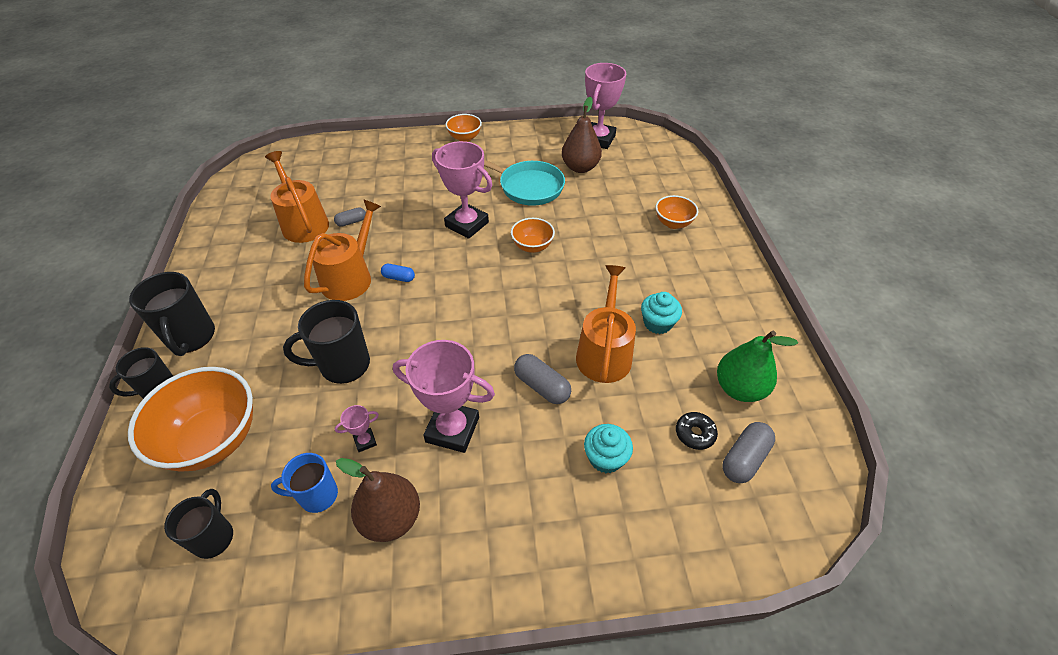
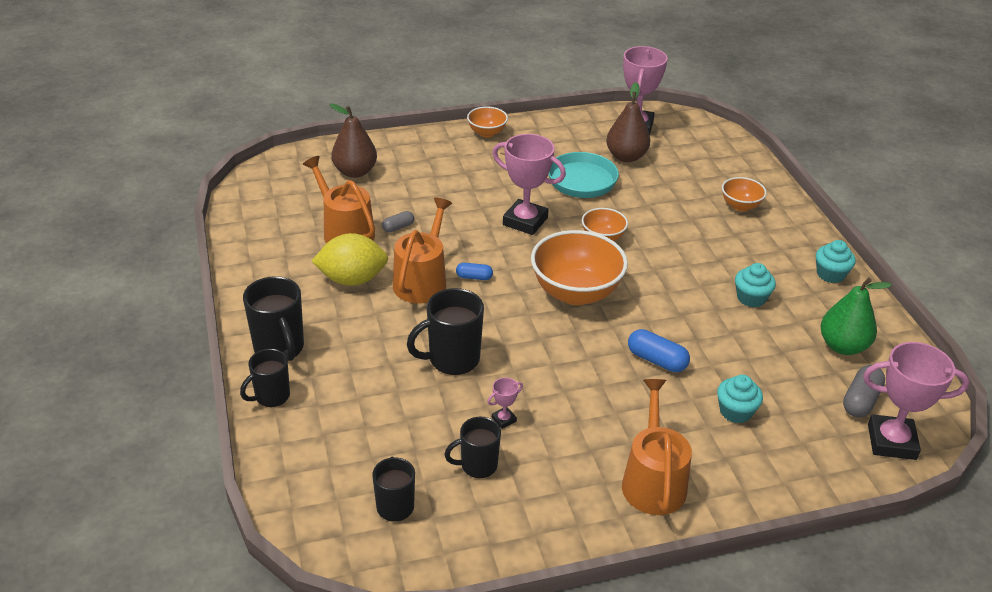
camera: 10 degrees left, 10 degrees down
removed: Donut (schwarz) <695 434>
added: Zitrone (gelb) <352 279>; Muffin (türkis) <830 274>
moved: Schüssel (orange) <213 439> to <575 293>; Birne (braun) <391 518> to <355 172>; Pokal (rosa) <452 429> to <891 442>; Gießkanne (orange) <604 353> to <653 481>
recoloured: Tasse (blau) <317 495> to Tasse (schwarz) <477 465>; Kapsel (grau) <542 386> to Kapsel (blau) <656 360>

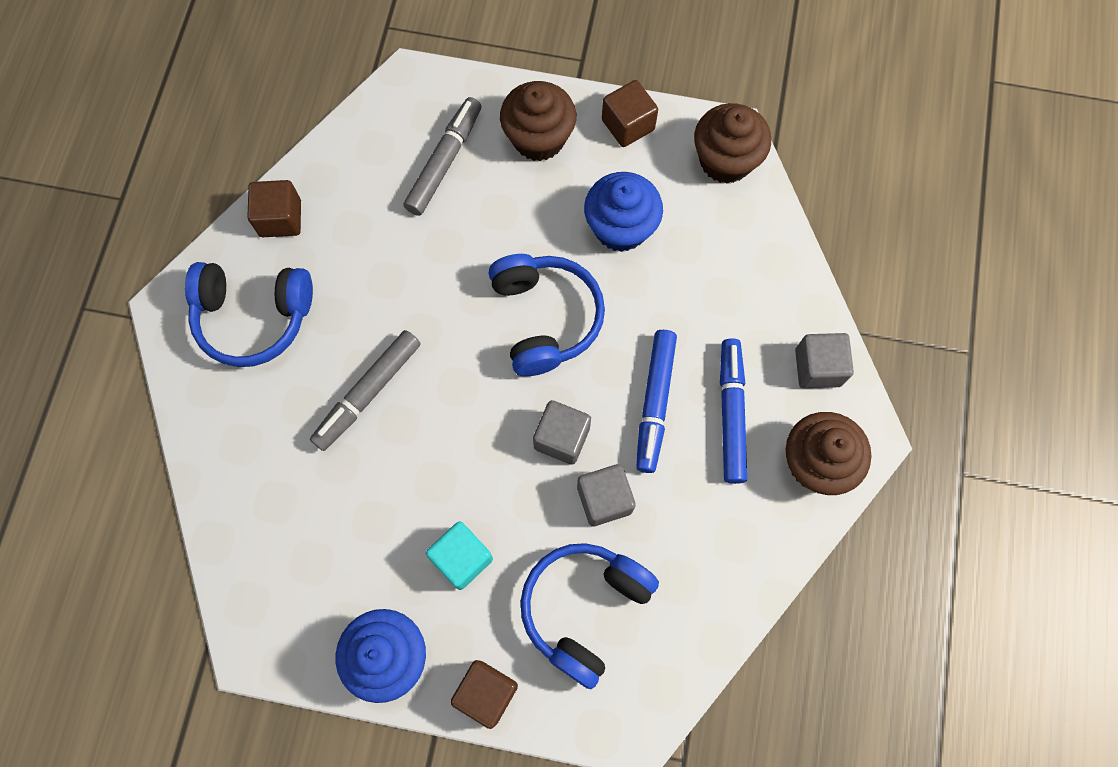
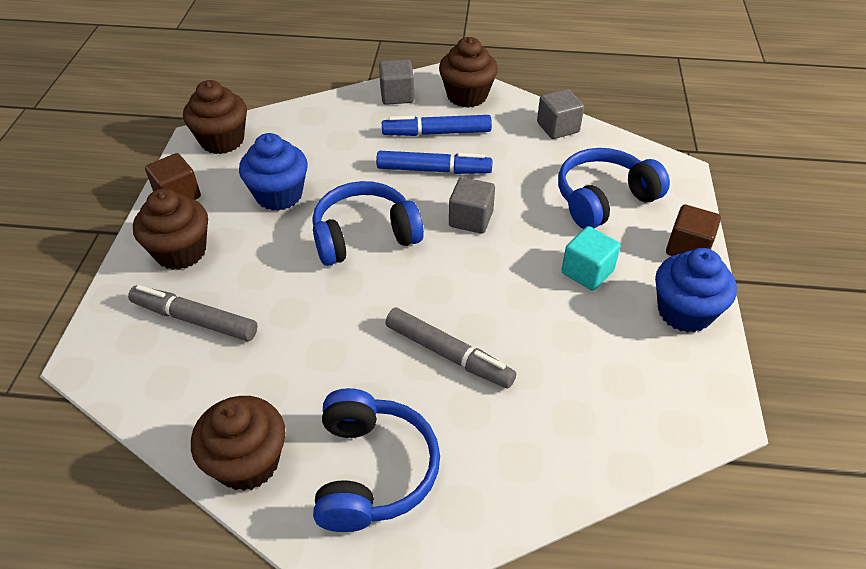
camera: 95 degrees left, 25 degrees down
moved: Kubus (grau) <604 499> to <558 127>
replaced: Kubus (braun) <280 218> to Muffin (braun) <247 462>
turned: Kopfhörer (blau) <584 608> = <603 199> 120 degrees clockwise

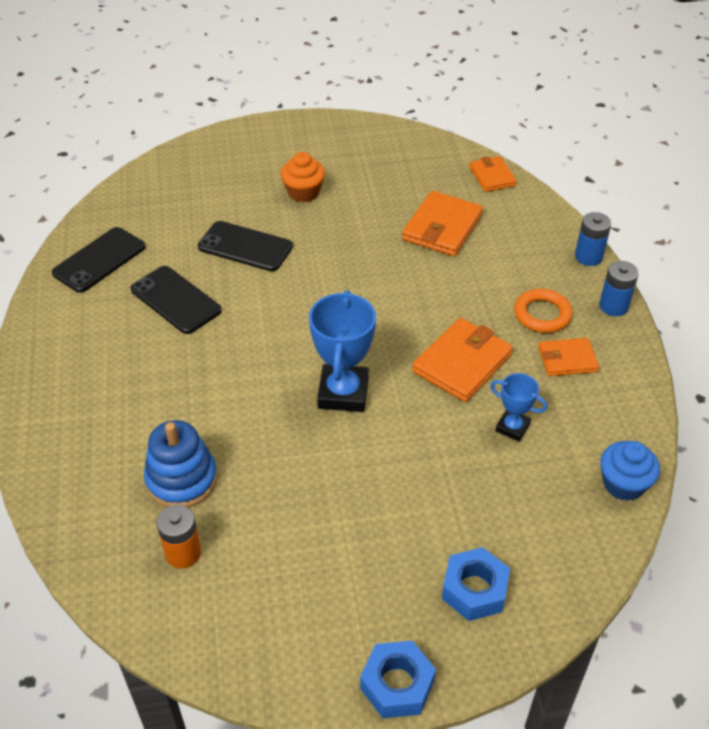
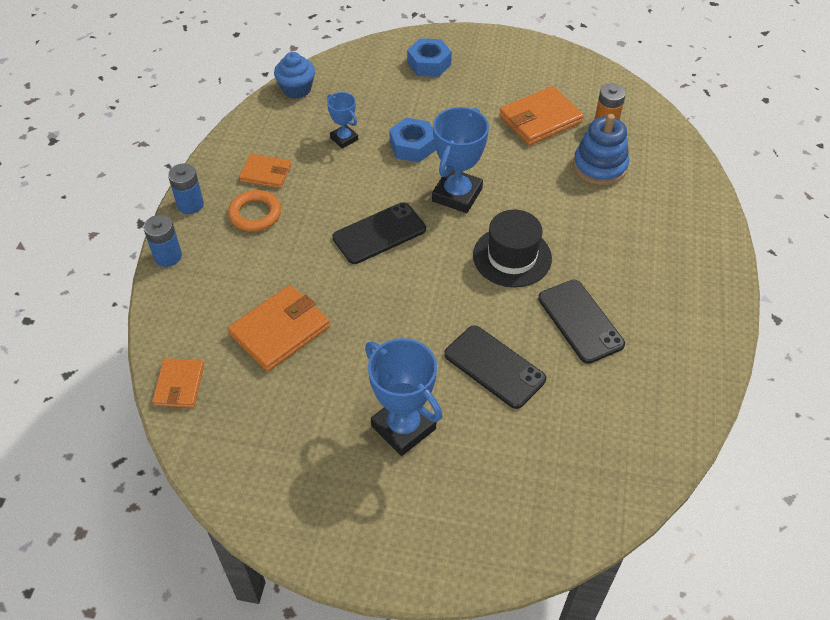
camera: 160 degrees left, 5 degrees up
added: Hut (schwarz) <512 257>
moved: Handy (schwarz) <99 260> to <379 233>; Sechskantmutter (blau) <397 684> to <412 146>; Geldbörse (orange) <462 363> to <540 119>
replaced: Muffin (orange) <303 192> to Pokal (blau) <403 427>

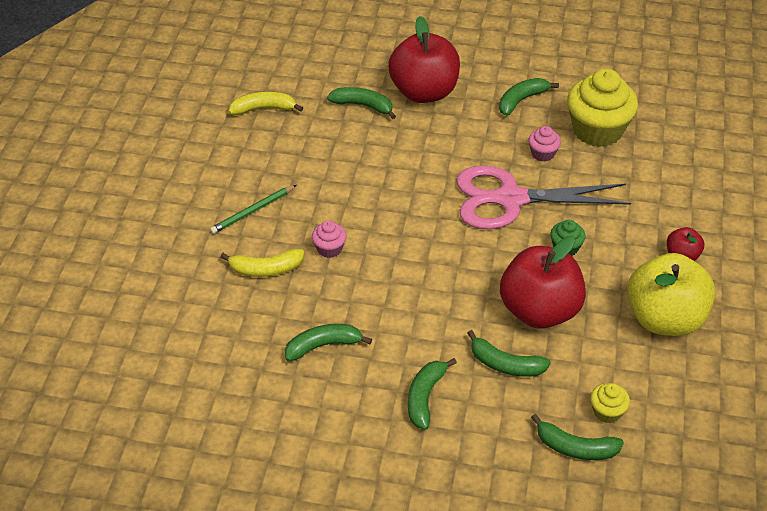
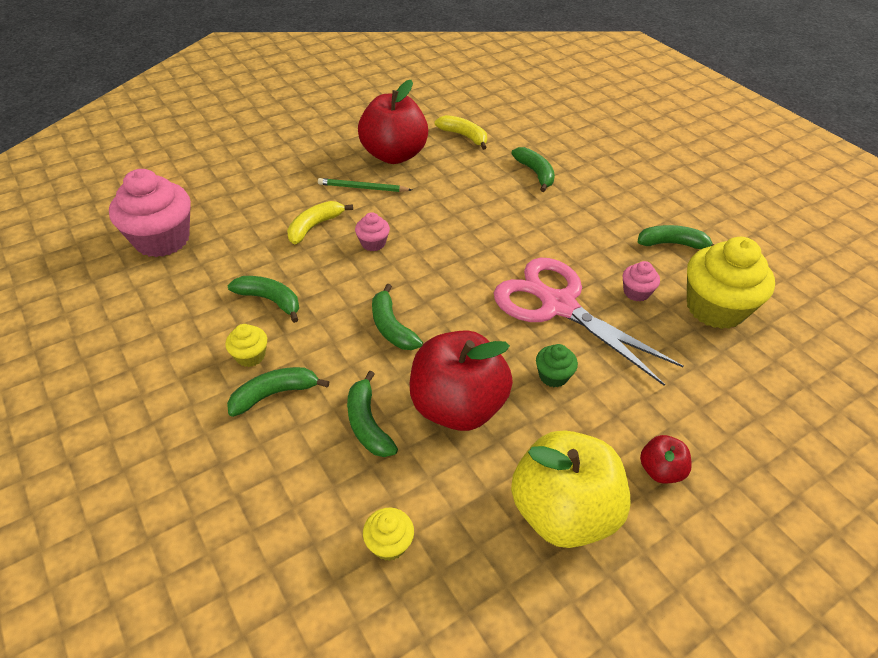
camera: 45 degrees right, 0 degrees up
added: Muffin (rosa) <162 240>; Muffin (gelb) <250 356>
moved: Apfel (rot) <424 92> to <394 155>; Banane (grün) <575 448> to <391 327>
turned: Banane (gelb) <266 269> = <314 226> 90 degrees clockwise

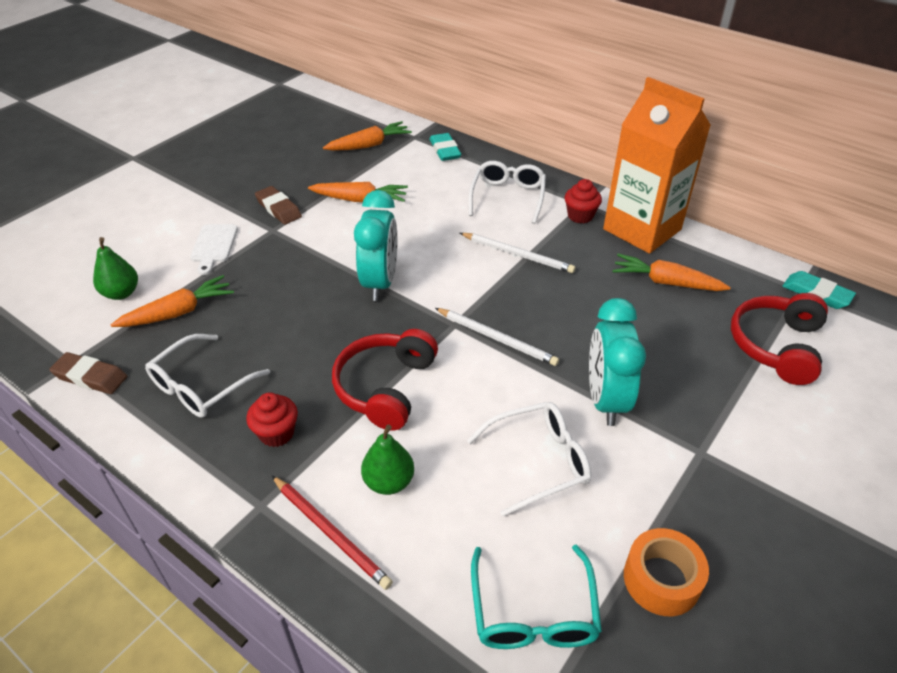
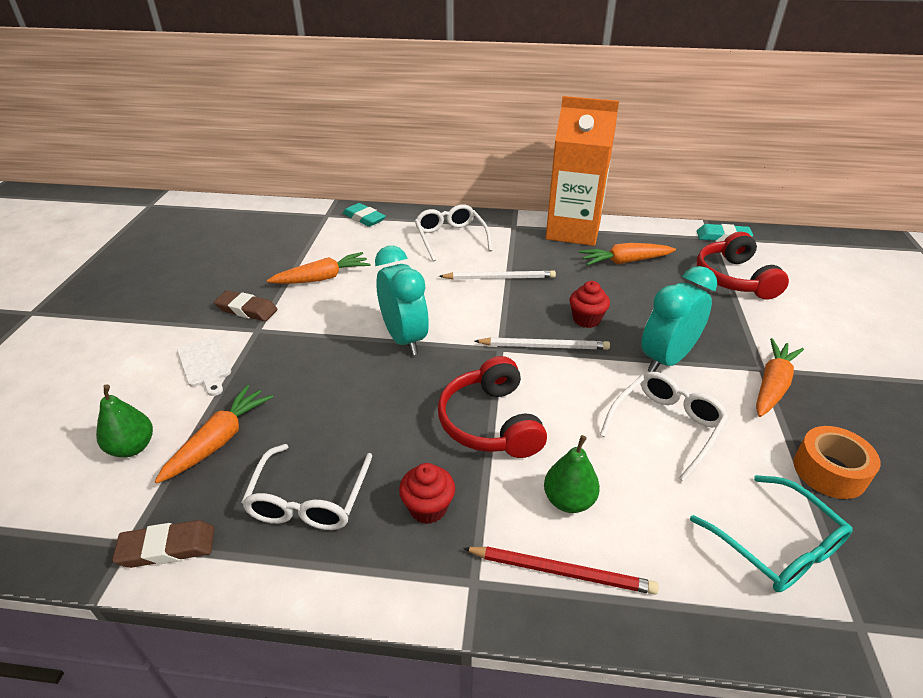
camera: 30 degrees left, 5 degrees down
moved: Karotte (orange) <369 145> to <772 385>; Muffin (rot) <580 216> to <586 319>
turned: Wecker (türkis) <605 400> = <666 359> 75 degrees clockwise

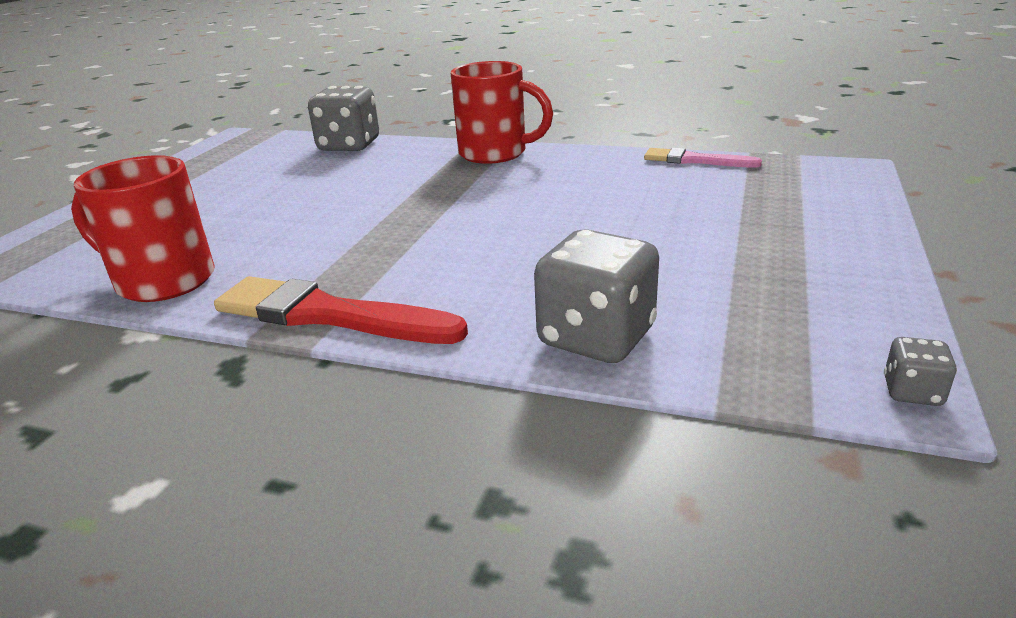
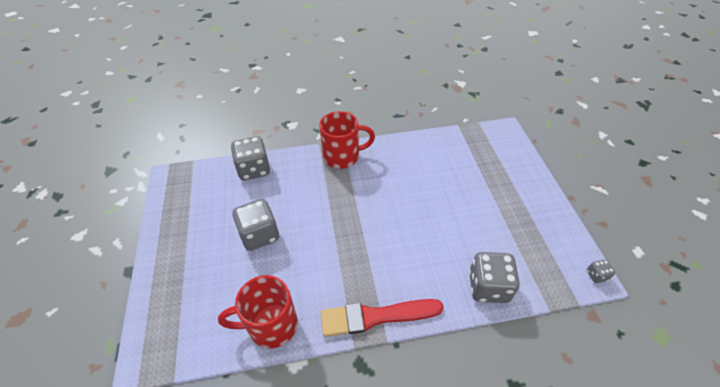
camera: 30 degrees left, 20 degrees up
removed: Pinsel (rosa) <695 160>
added: Spielwürfel (grau) <259 235>

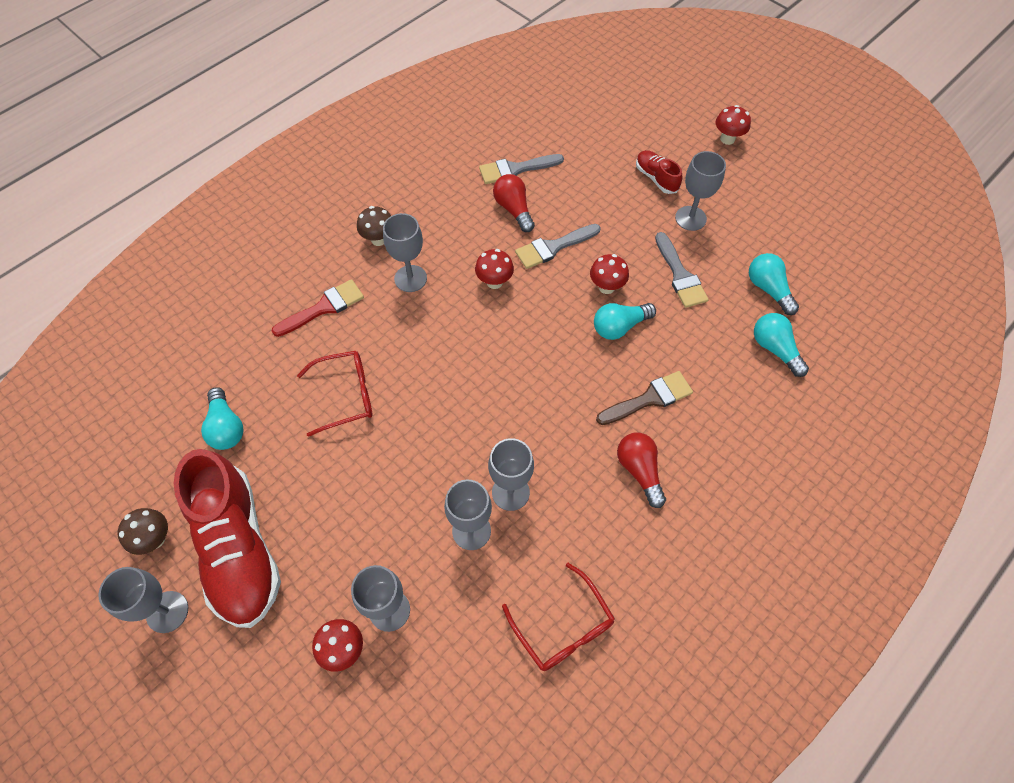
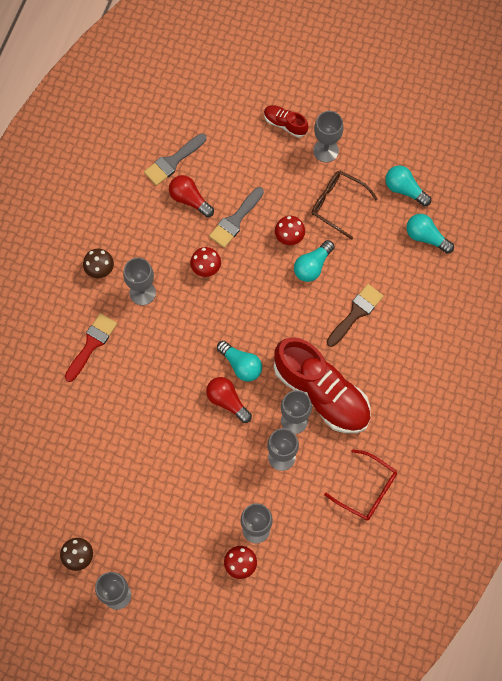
camera: 25 degrees left, 10 degrees up
removed: Brille (rot) <346 395>; Pilz (rot) <727 139>
moved: Schuh (rot) <238 549> to <321 393>; Glühbirne (türkis) <226 427> to <241 365>; Glühbirne (rot) <639 471> to <227 401>
replaced: Pinsel (grau) <680 275> to Brille (braun) <337 204>

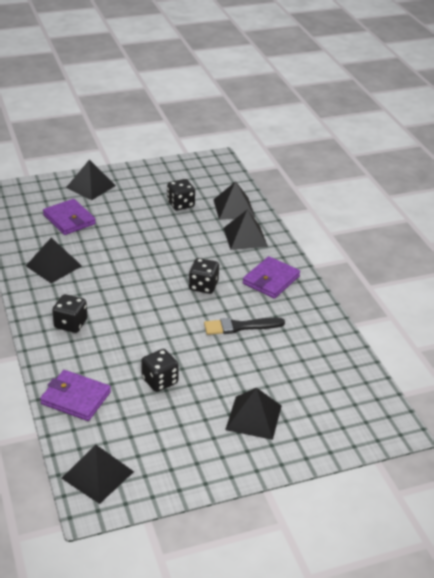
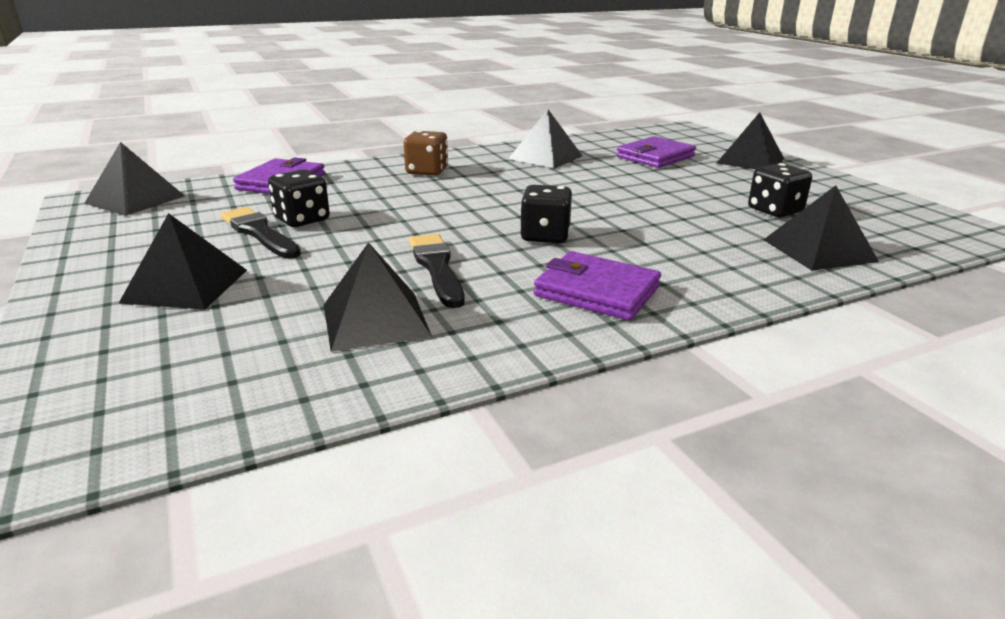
camera: 85 degrees right, 10 degrees down
added: Pinsel (schwarz) <259 233>
moved: Pyramide (schwarz) <245 237> to <375 320>
recoloured: Spielwürfel (schwarz) <71 324> to Spielwürfel (braun) <427 171>

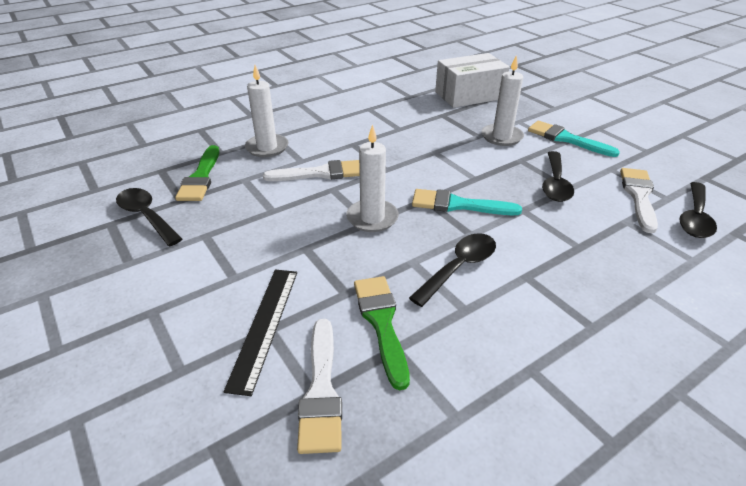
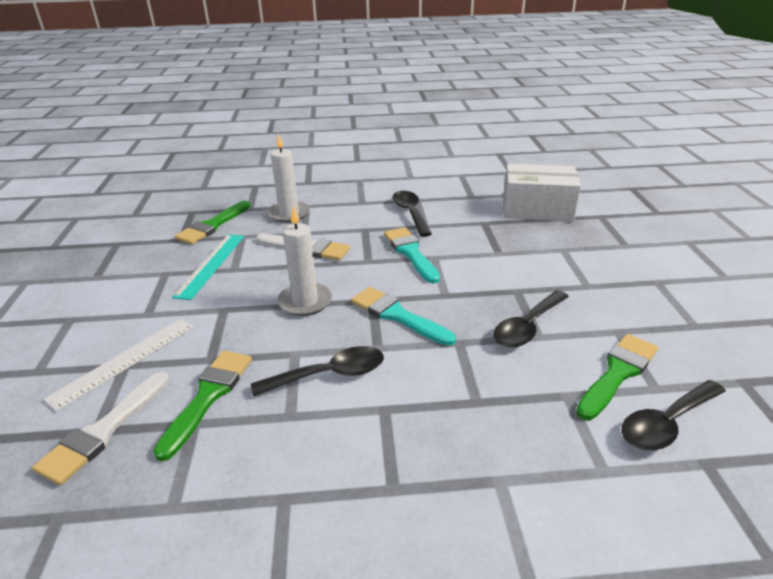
camera: 30 degrees right, 5 degrees down
removed: Kerze (weiß) <501 137>
added: Lineal (türkis) <211 265>
moved: Löffel (schwarz) <146 216> to <410 213>; Pinsel (türkis) <567 139> to <411 253>
recoloured: Lineal (schwarz) <264 326> to Lineal (weiß) <124 361>; Pinsel (weiß) <639 196> to Pinsel (grün) <617 373>

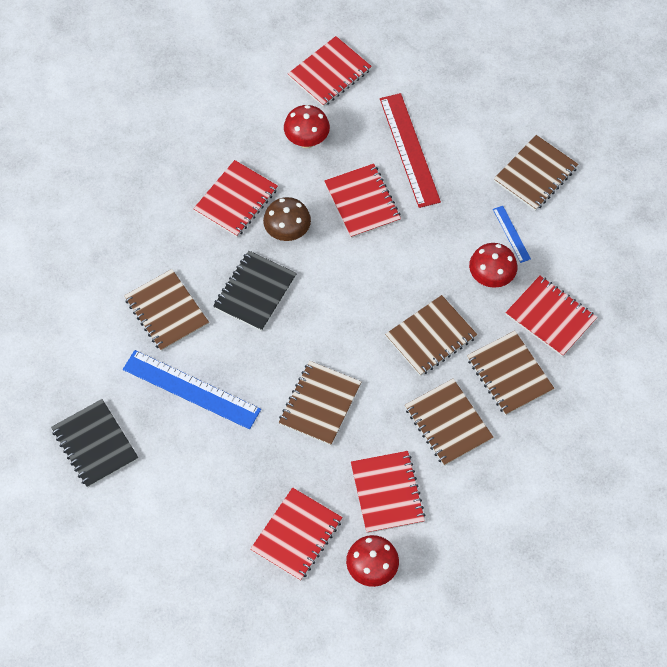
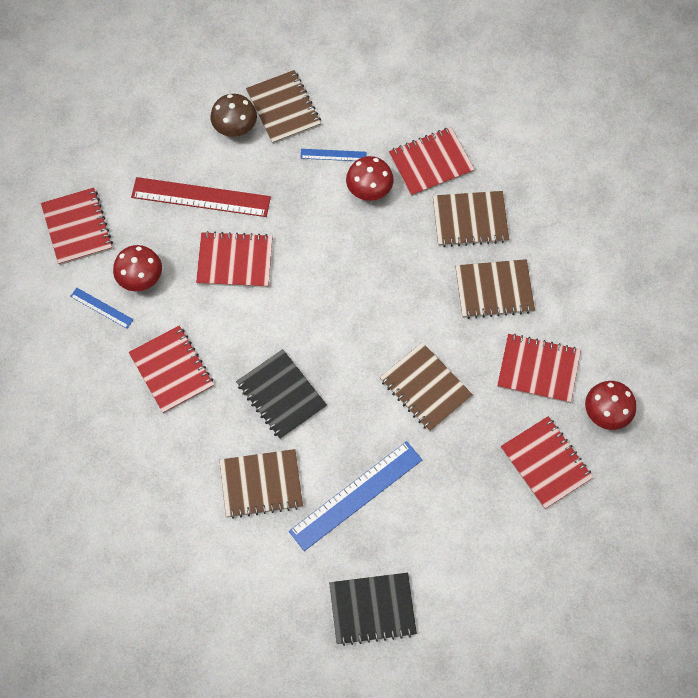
camera: 65 degrees left, 5 degrees up
removed: Notizbuch (braun) <431 337>
added: Lineal (blau) <101 308>
moved: Pilz (braun) <287 233> to <235 129>

